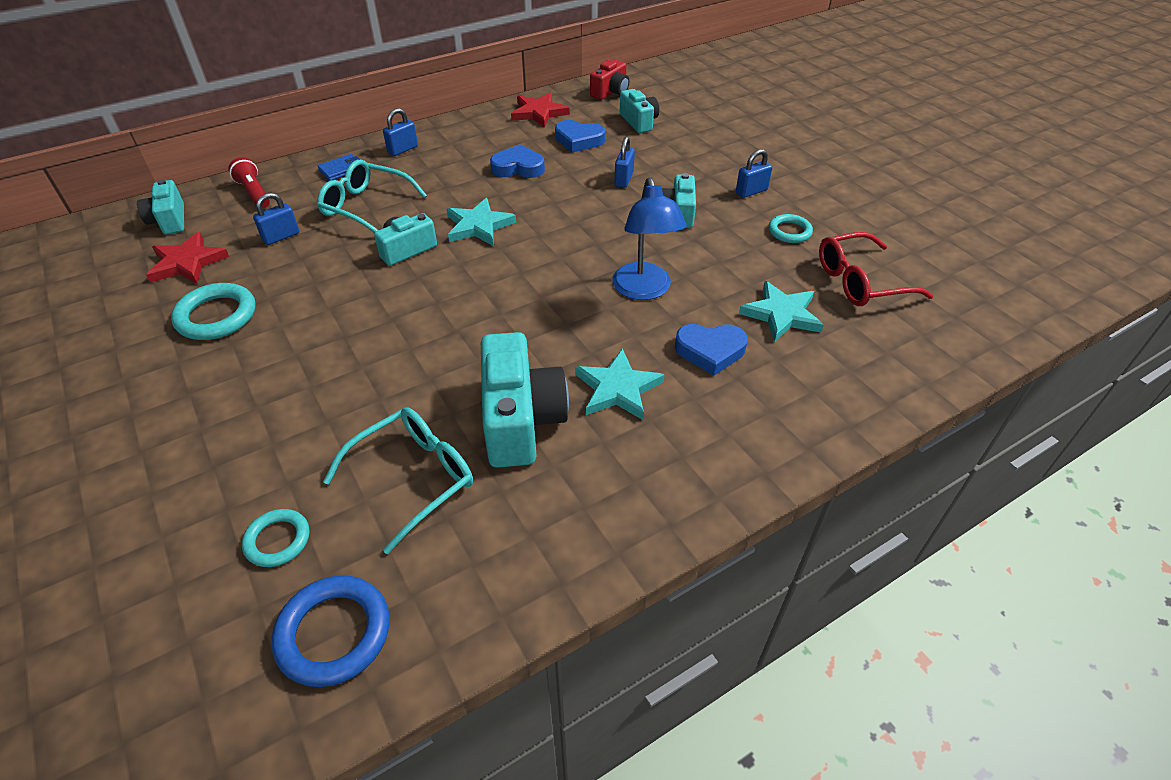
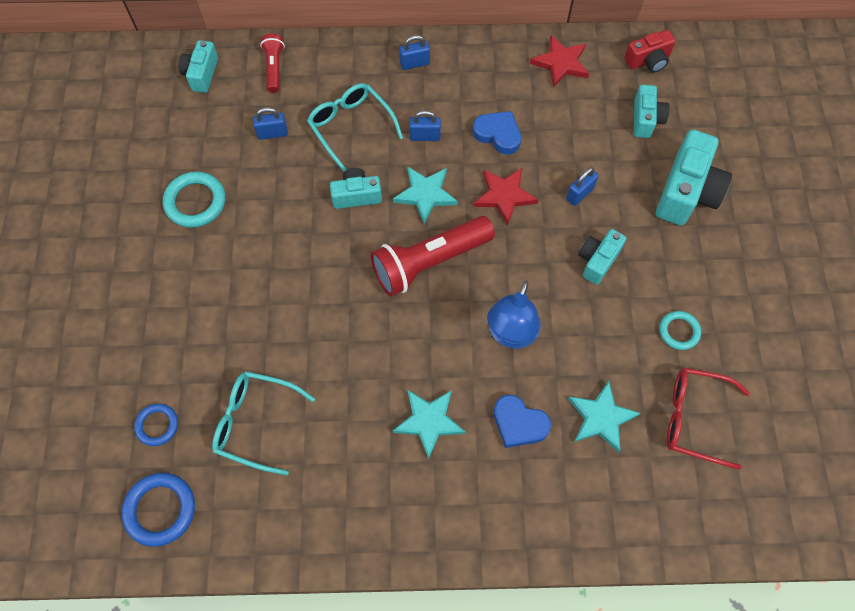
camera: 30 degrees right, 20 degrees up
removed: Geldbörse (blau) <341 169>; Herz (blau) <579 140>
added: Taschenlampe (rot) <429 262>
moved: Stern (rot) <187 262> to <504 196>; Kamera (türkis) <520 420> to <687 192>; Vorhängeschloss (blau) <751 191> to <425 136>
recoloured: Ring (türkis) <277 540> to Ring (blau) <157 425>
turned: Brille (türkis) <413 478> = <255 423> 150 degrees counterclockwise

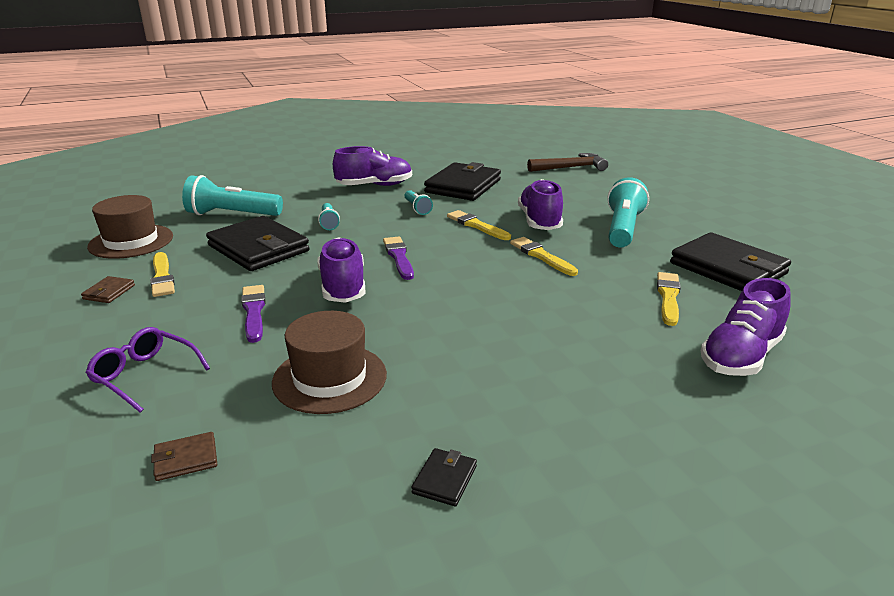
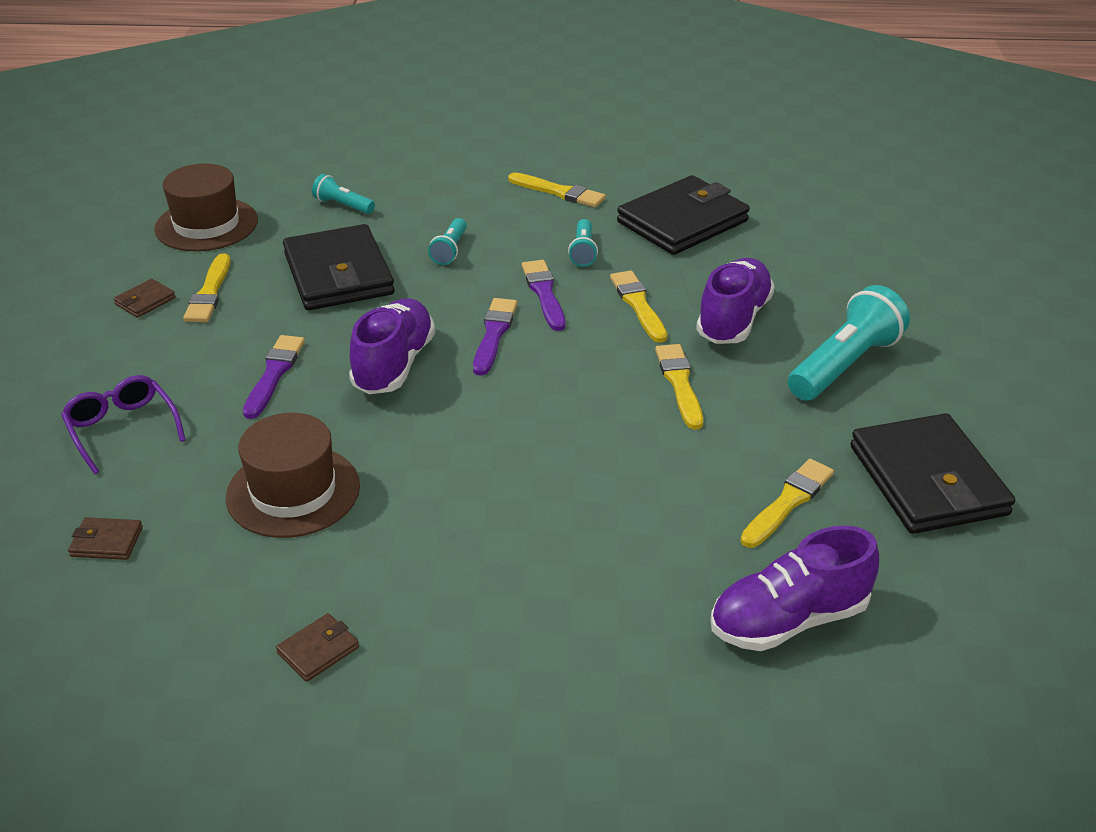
camera: 25 degrees right, 10 degrees up
removed: Hammer (braun) <570 168>
added: Pinsel (lila) <544 294>
replaced: Schuh (lila) <374 186> to Pinsel (gelb) <558 192>
recoloured: Geldbörse (schwarz) <444 479> to Geldbörse (braun) <318 650>
resized: Taschenlampe (türkis) <232 215> = <343 205> x0.51

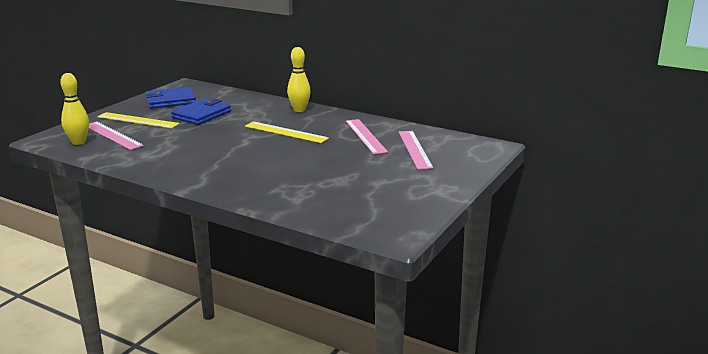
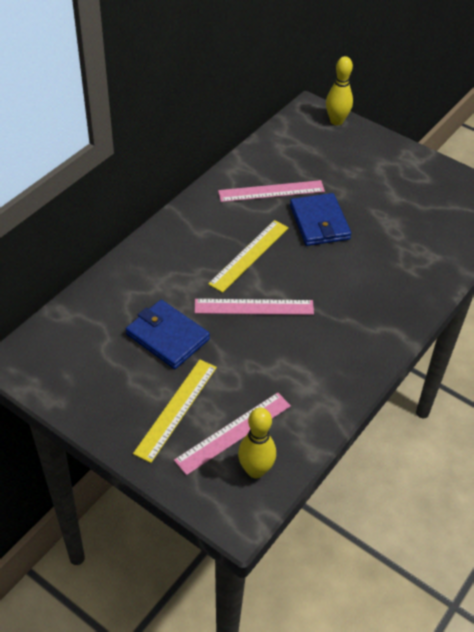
camera: 85 degrees left, 25 degrees up
moved: Geldbörse (blau) <170 101> to <319 222>; Bowlingkegel (gelb) <299 110> to <336 121>; Lineal (rosa) <414 149> to <254 307>

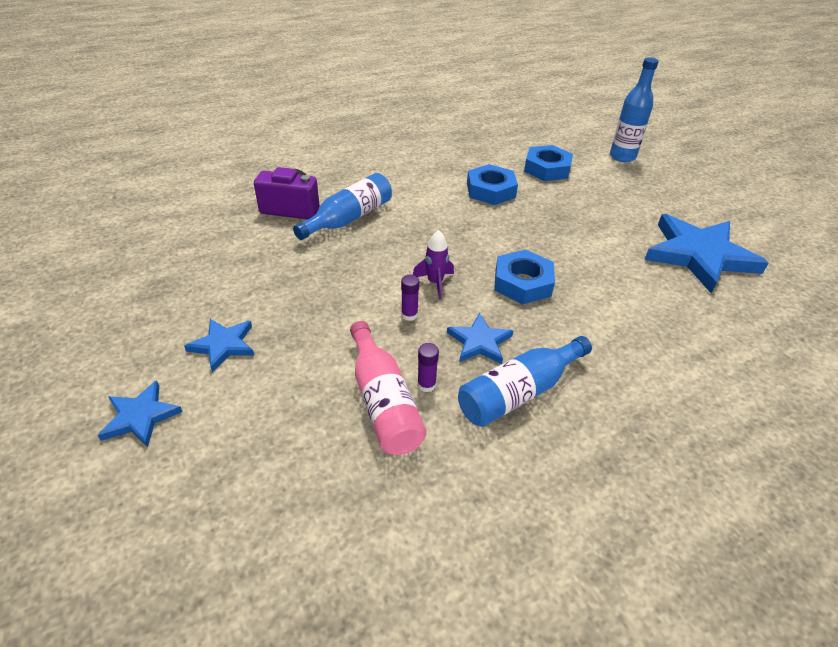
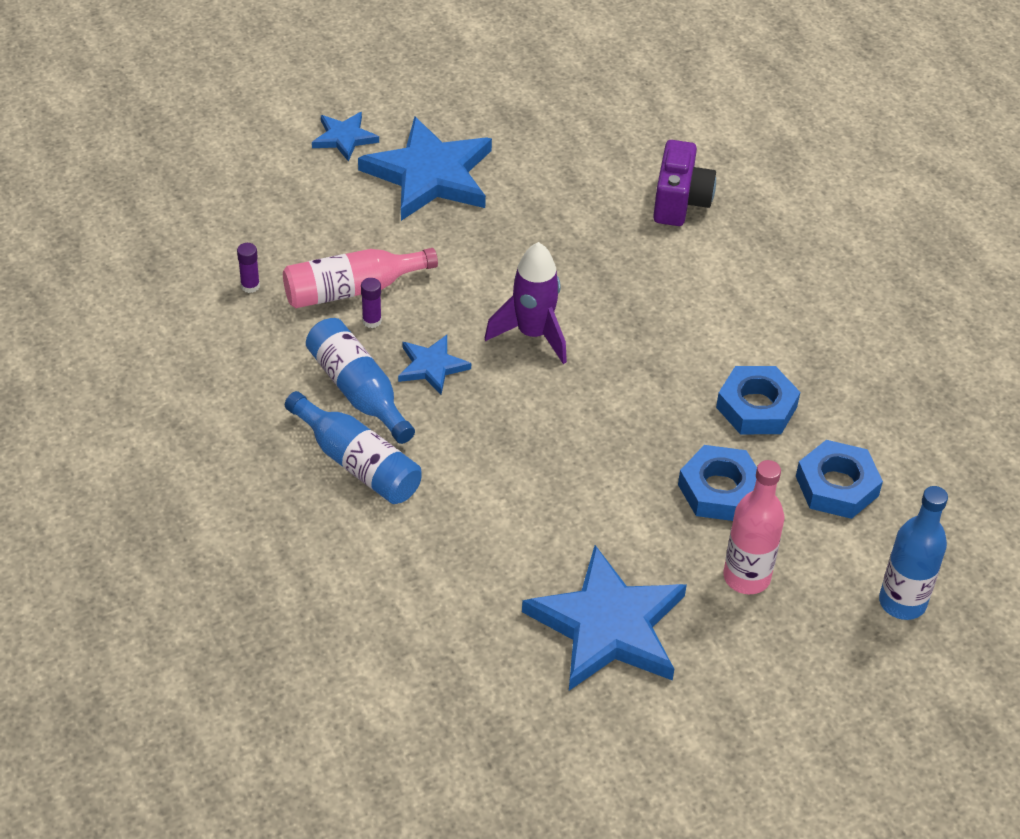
camera: 90 degrees right, 5 degrees up
added: Flasche (rosa) <746 577>
moved: Flasche (blau) <349 218> to <357 463>; Klebestift (lila) <409 315> to <250 286>; Sechskantmutter (blau) <522 283> to <720 490>
resized: Stern (blau) <223 345> = <430 175> x2.01; Rakete (lila) <435 283> = <533 334> x1.63

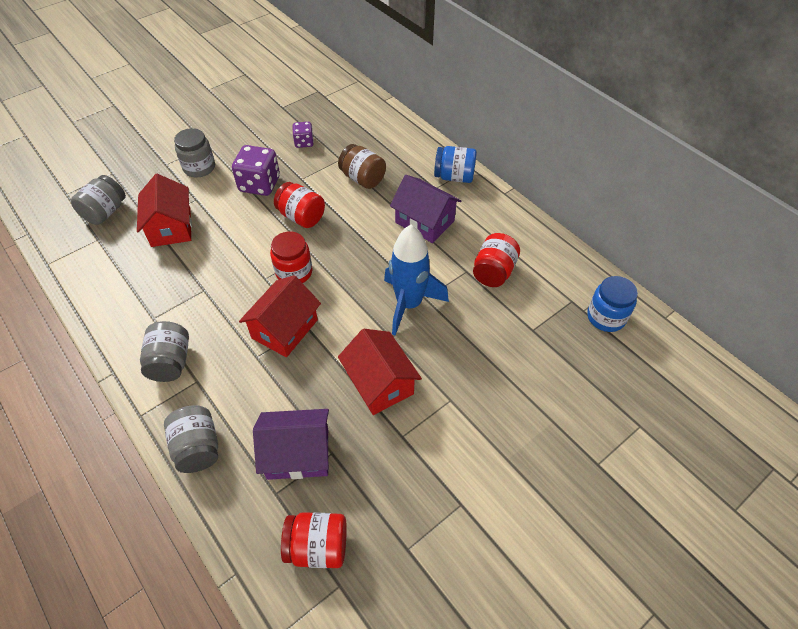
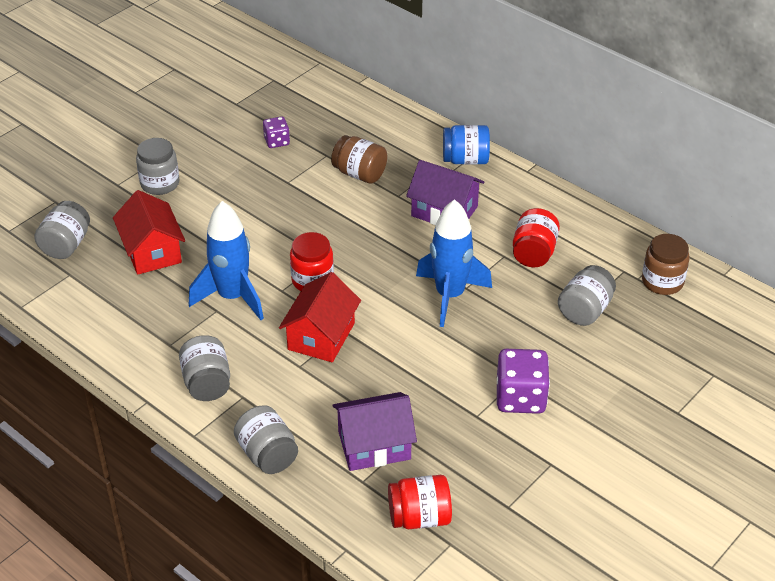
camera: 10 degrees left, 10 degrees down
removed: Einmachglas (rot) <301 217>; Haus (rot) <380 383>
added: Rakete (blau) <232 297>; Einmachglas (grau) <585 310>
moved: Spielwürfel (lila) <259 184> to <520 398>
recoloured: Einmachglas (blau) <606 317> to Einmachglas (braun) <662 282>

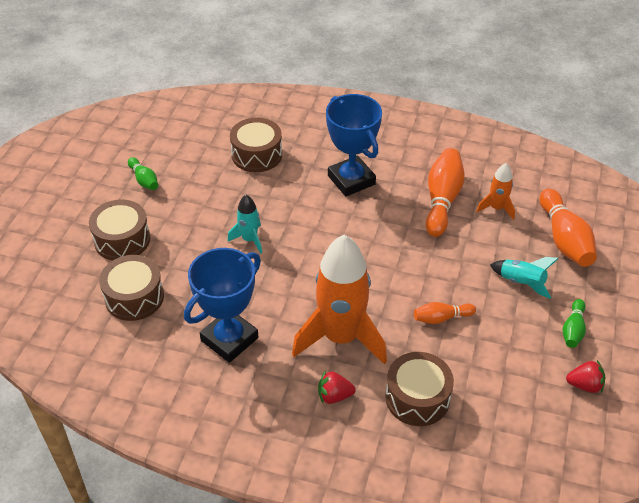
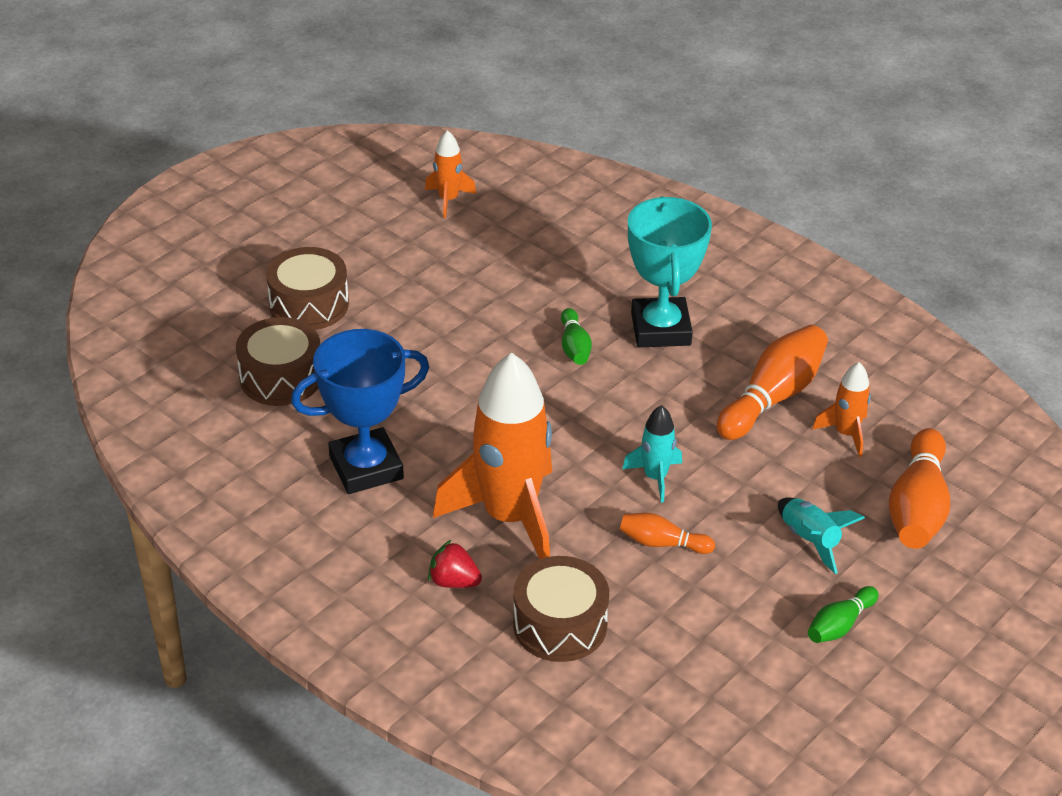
camera: 25 degrees right, 5 degrees down
removed: Trommel (braun) <257 155>; Erdbeere (rot) <584 385>
added: Rakete (orange) <448 200>
moved: Bowlingkegel (grün) <144 180> to <574 347>; Rakete (türkis) <249 239> to <655 477>
recoloured: Pokal (blau) <351 180> to Pokal (türkis) <661 329>

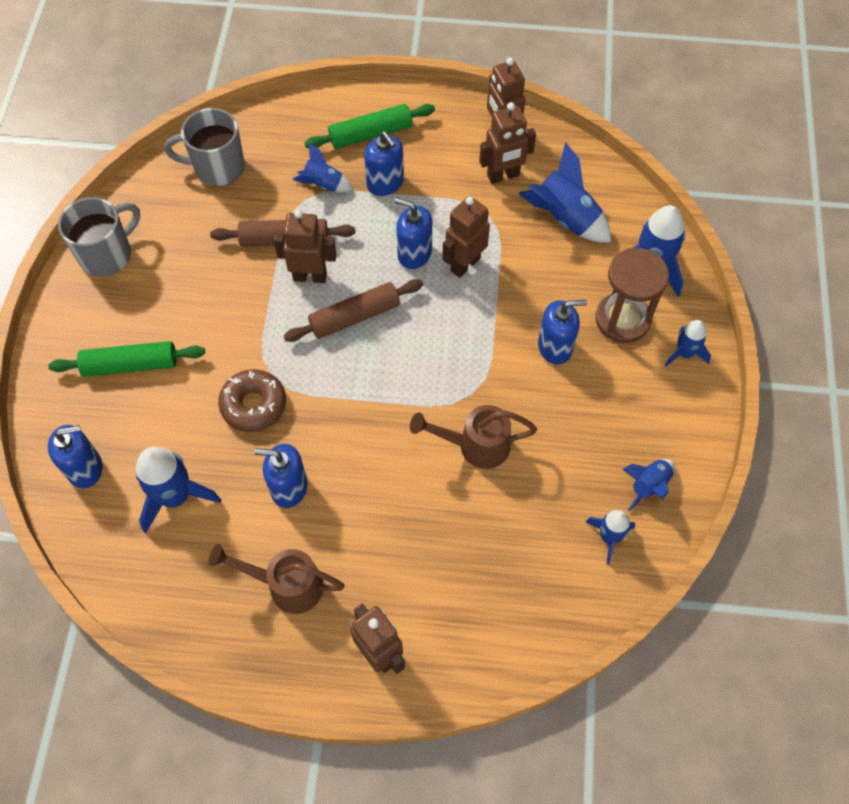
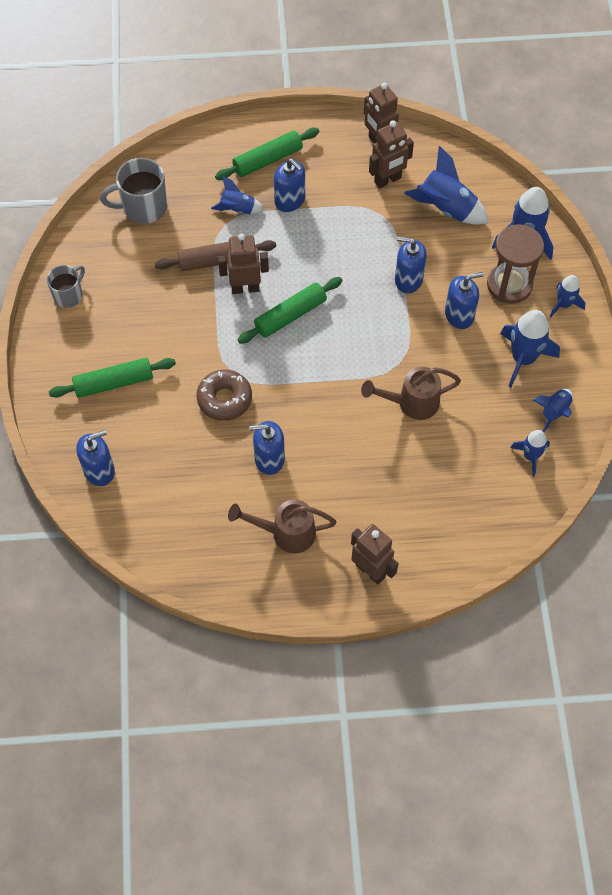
camera: 10 degrees left, 0 degrees up
removed: Roboter (braun) <465 264>
moved: Rakete (blau) <175 496> to <523 358>; Seifenspender (blau) <414 253> to <408 279>
recoloured: Nudelholz (braun) <355 317> to Nudelholz (grün) <290 315>
resized: Tasse (grau) <107 254> = <69 295> x0.65

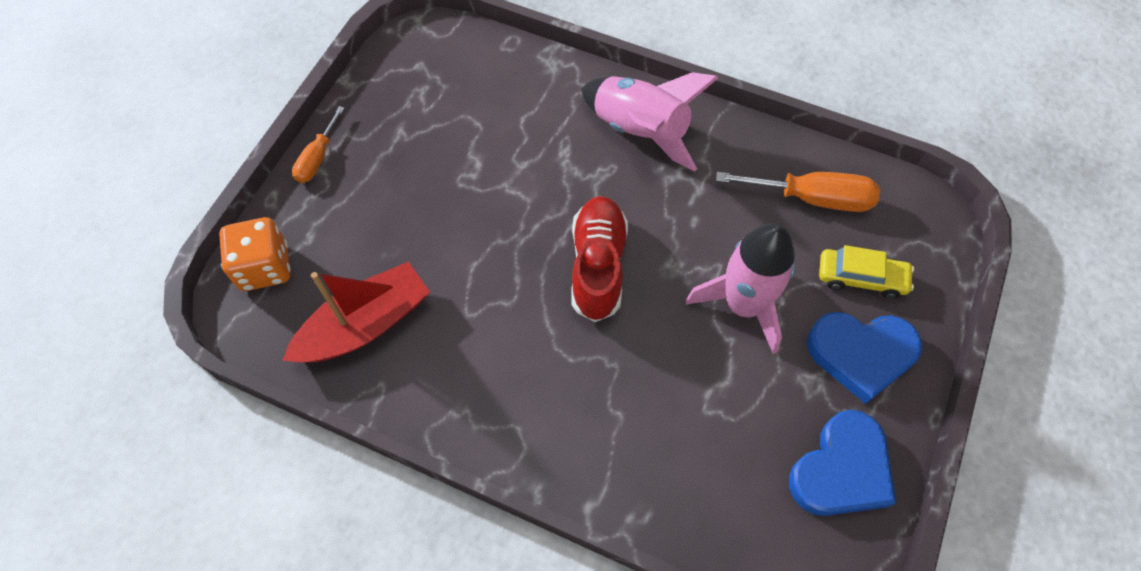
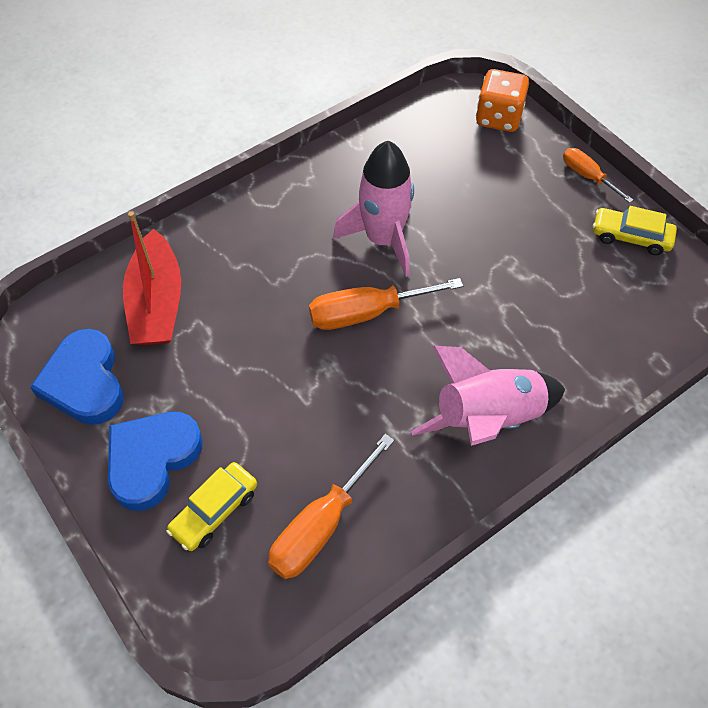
camera: 120 degrees right, 5 degrees down
added: Auto (gelb) <631 237>
moved: Boot (rot) <365 325> to <157 303>; Rakete (rosa) <743 305> to <383 239>
replaced: Schuh (rot) <597 266> to Schraubenzieher (orange) <366 313>

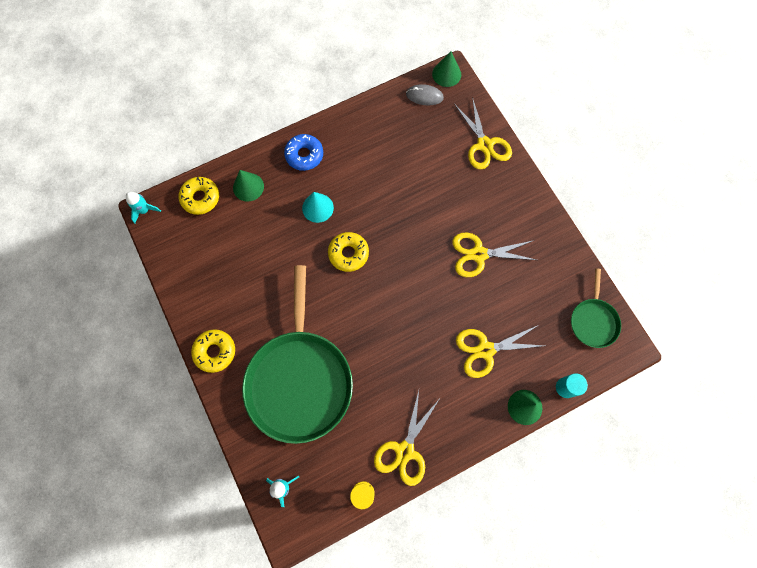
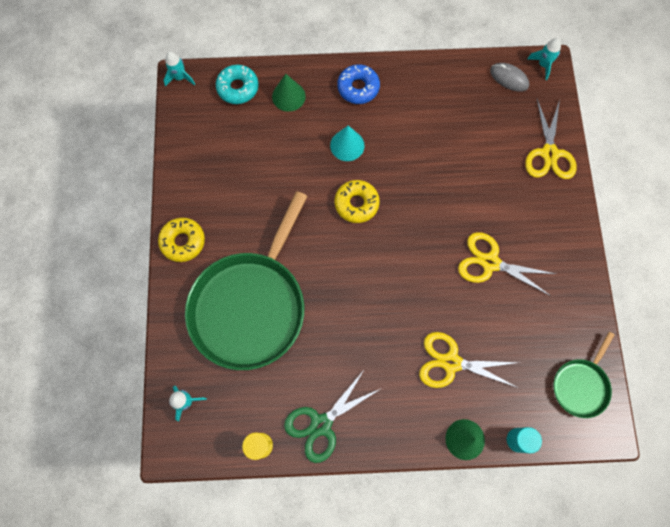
camera: 25 degrees right, 0 degrees up
replaced: Kegel (grün) <446 74> to Rakete (türkis) <543 65>
recoloured: Donut (gelb) <200 198> to Donut (türkis) <238 88>; Schere (gelb) <404 451> to Schere (grün) <321 424>

